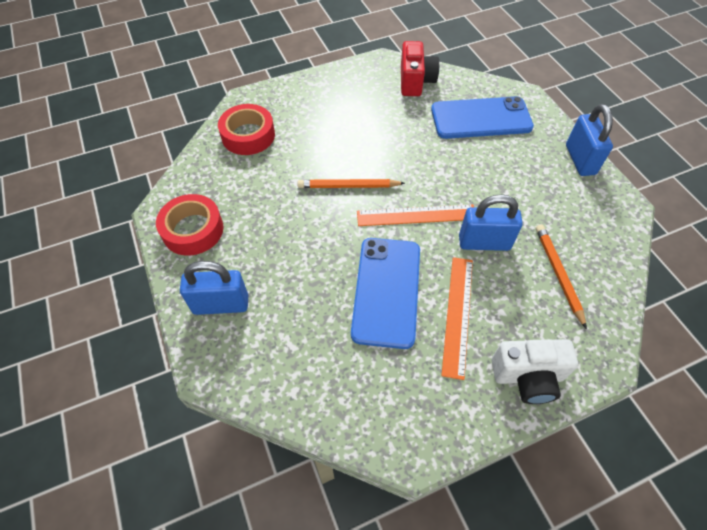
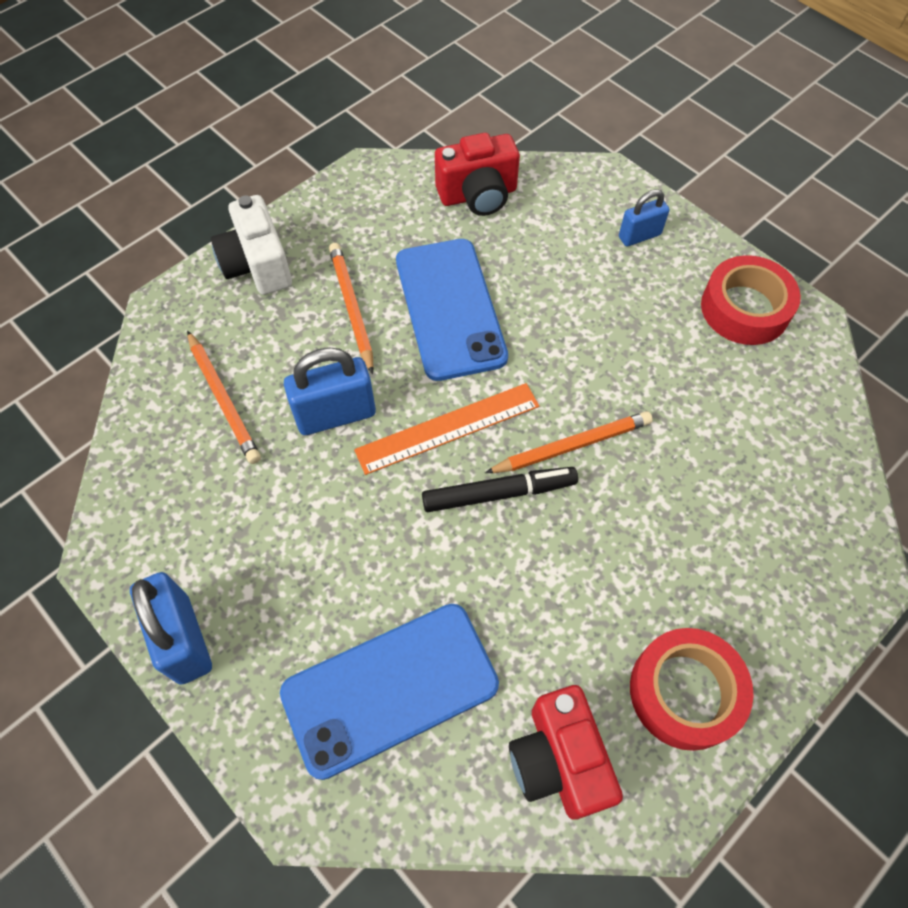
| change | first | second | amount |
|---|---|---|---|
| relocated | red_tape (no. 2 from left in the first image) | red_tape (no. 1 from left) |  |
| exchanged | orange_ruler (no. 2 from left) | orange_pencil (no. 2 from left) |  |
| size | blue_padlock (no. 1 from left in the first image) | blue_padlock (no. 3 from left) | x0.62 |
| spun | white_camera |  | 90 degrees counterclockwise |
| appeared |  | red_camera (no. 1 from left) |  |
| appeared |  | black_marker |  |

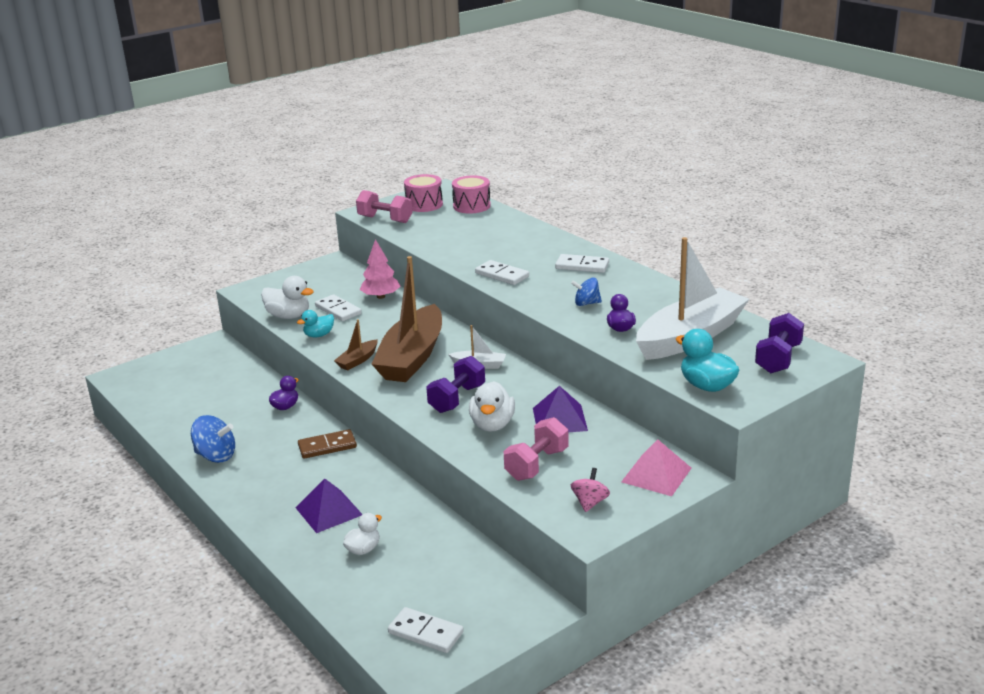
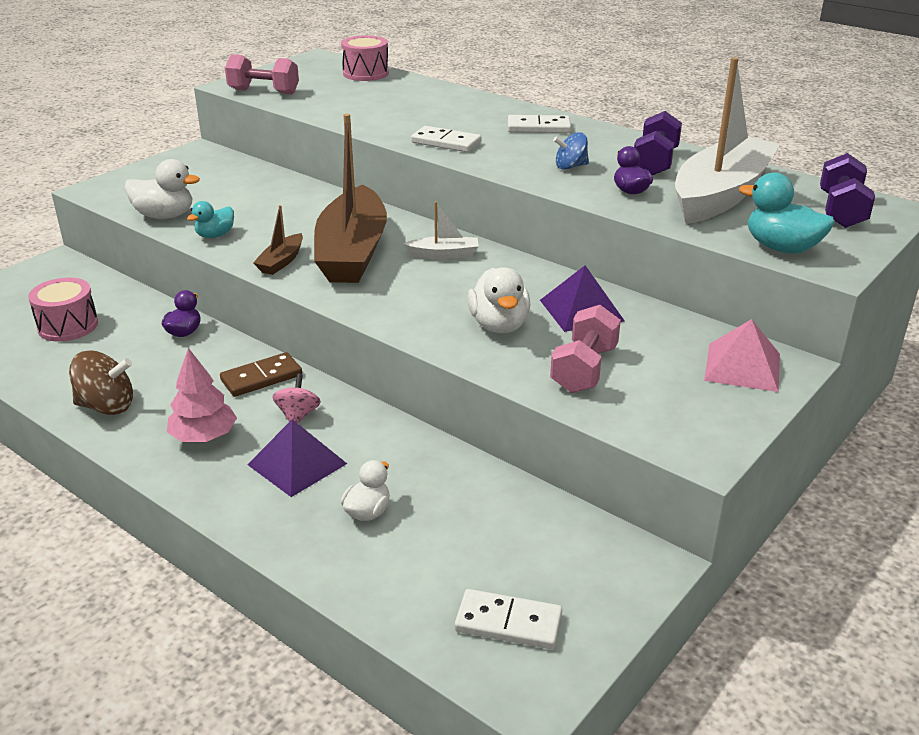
| change | first | second | amount |
|---|---|---|---|
| relocated | pink_drum (no. 1 from left) |  |  |
| relocated | pink_tree |  |  |
| missing | white_domino (no. 1 from left) |  |  |
| relocated | purple_dumbbell (no. 1 from left) |  |  |
| colour | blue_spinning_top (no. 1 from left) | brown_spinning_top |  |
| relocated | pink_spinning_top |  |  |

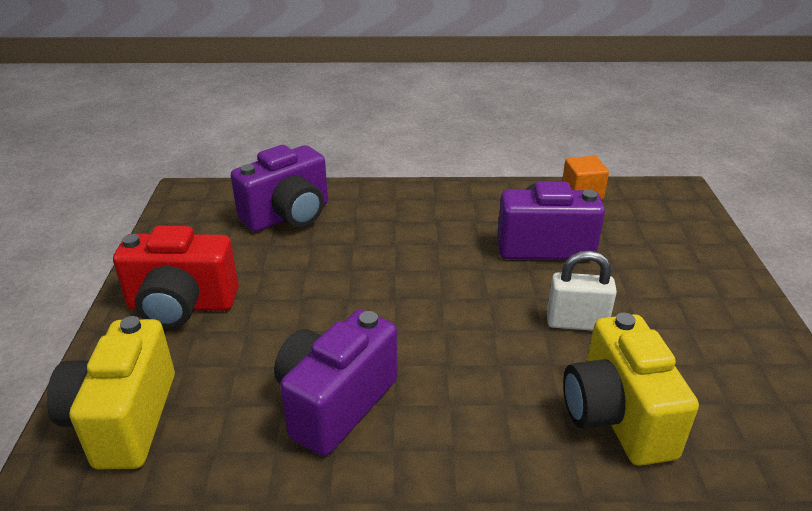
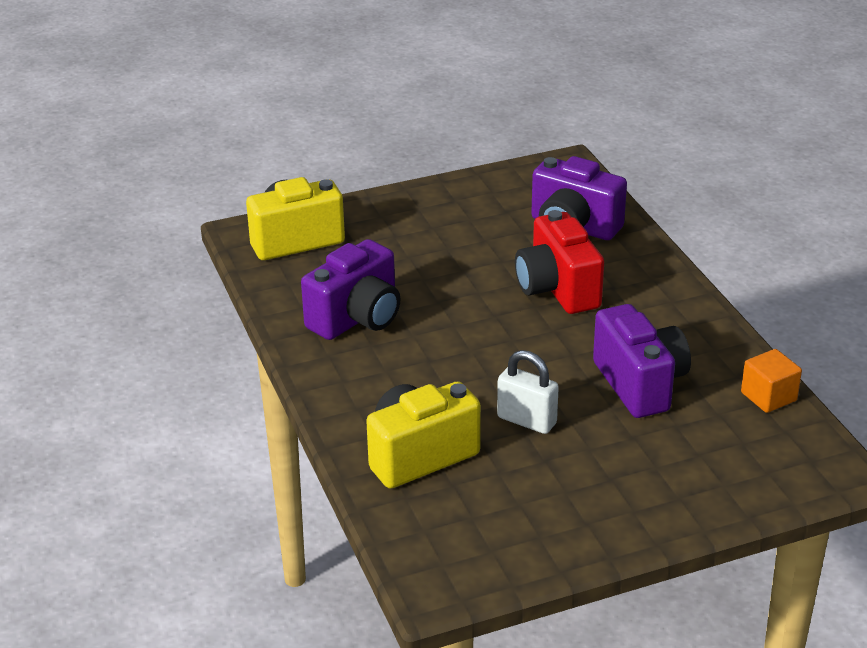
| change | first | second | amount |
|---|---|---|---|
| relocated | red_camera |  |  |
| spun | white_padlock |  | 45 degrees counterclockwise |
| spun | purple_camera (no. 2 from left in the first image) | purple_camera (no. 1 from left) | 120 degrees clockwise |

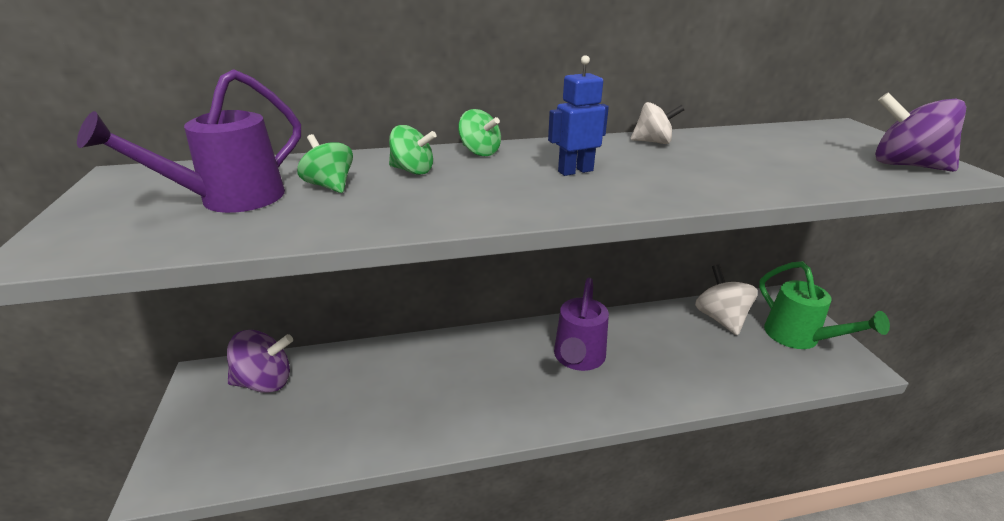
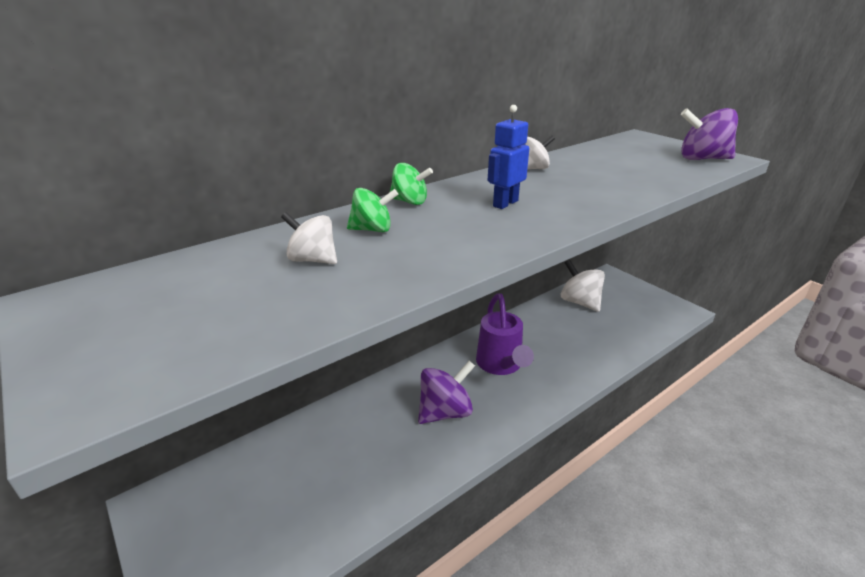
| change | first | second | amount |
|---|---|---|---|
| missing | purple_watering_can (no. 1 from left) |  |  |
| colour | green_spinning_top (no. 1 from left) | white_spinning_top (no. 1 from left) |  |
| missing | green_watering_can |  |  |
| relocated | purple_spinning_top (no. 1 from left) |  |  |

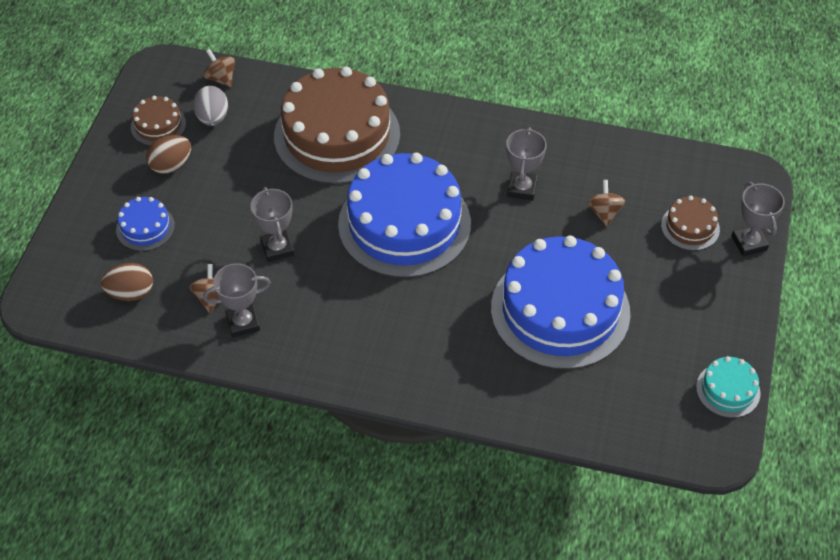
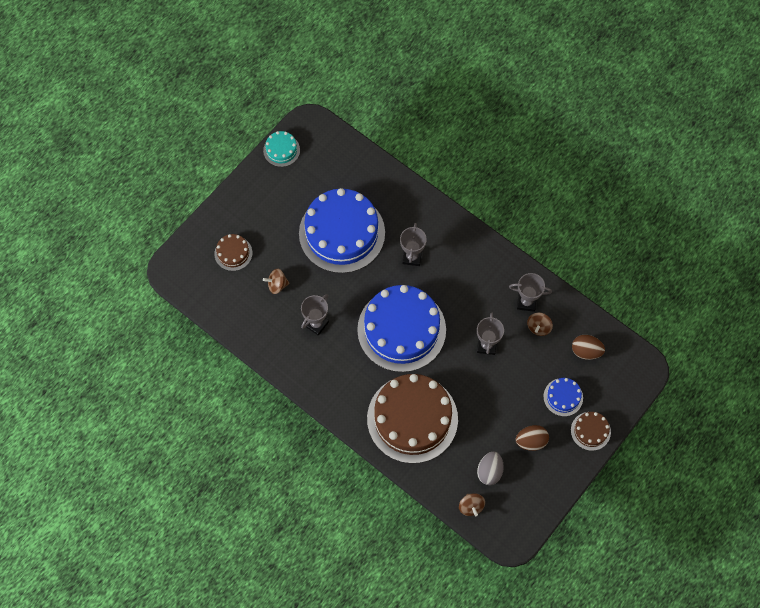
| change | first | second | amount |
|---|---|---|---|
| relocated | brown_cake (no. 1 from left in the first image) | brown_cake (no. 3 from left) |  |
| spun | brown_spinning_top (no. 3 from left in the first image) | brown_spinning_top (no. 1 from left) | 60 degrees clockwise |
| relocated | grey_trophy (no. 4 from left in the first image) | grey_trophy (no. 2 from left) |  |

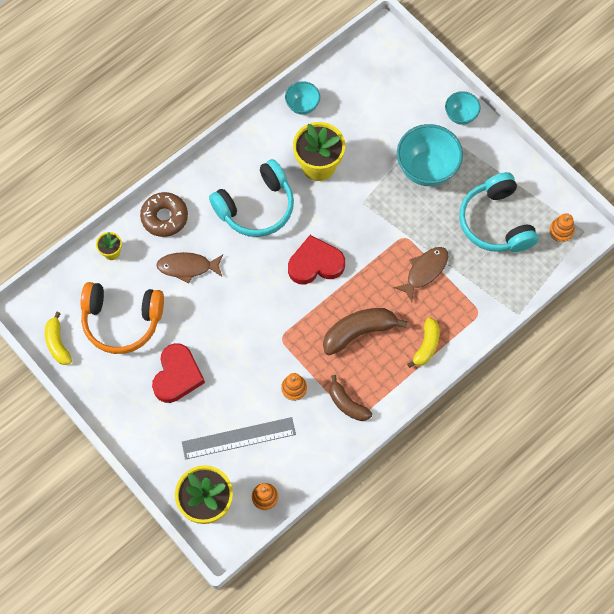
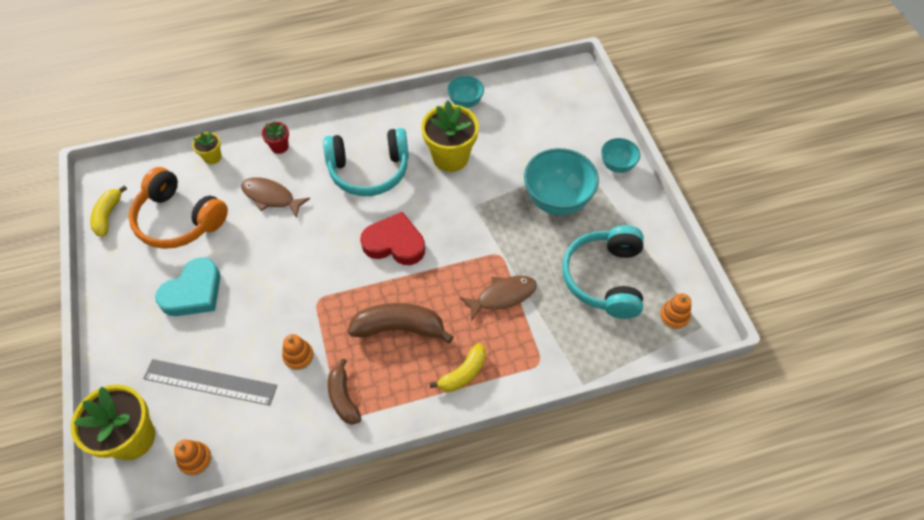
| change | first | second | amount |
|---|---|---|---|
| exchanged | brown_donut | red_flower_pot |  |
| colour | red_heart (no. 1 from left) | turquoise_heart |  |

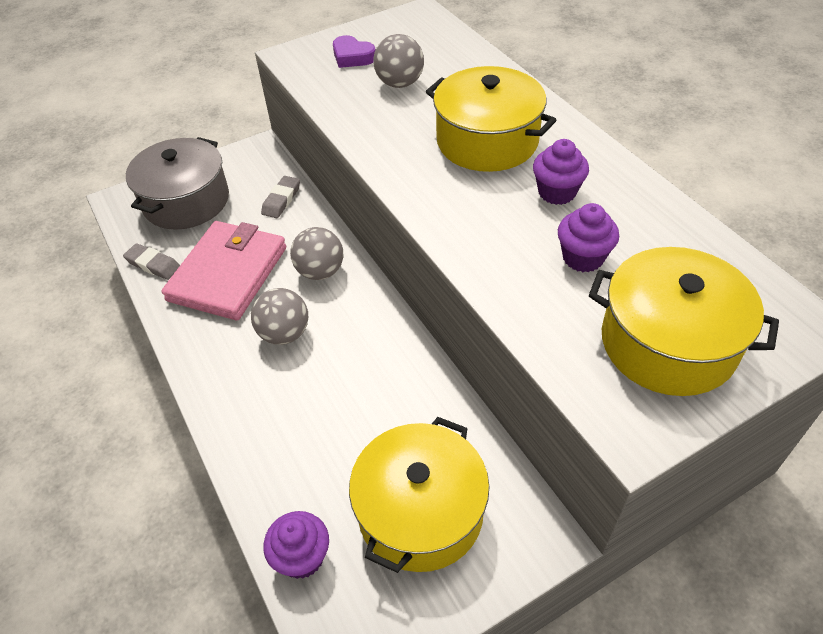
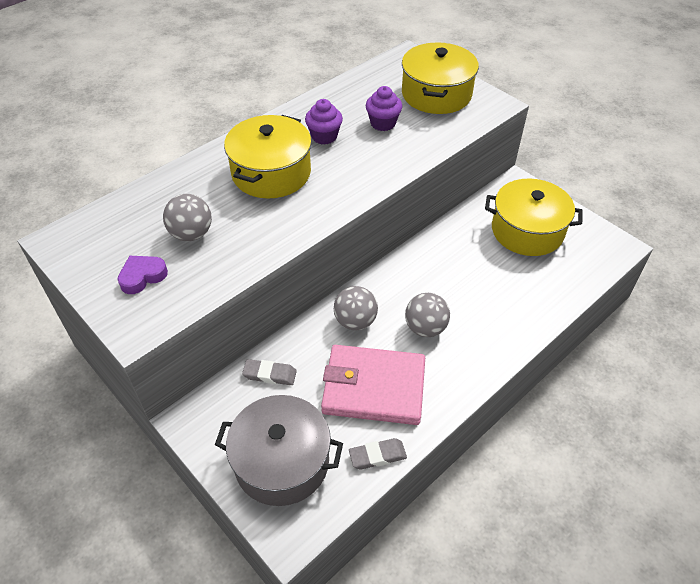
| change | first | second | amount |
|---|---|---|---|
| spun | purple_heart |  | 150 degrees counterclockwise |
| spun | grey_eraser (no. 1 from left in the first image) | grey_eraser (no. 2 from left) | 60 degrees clockwise |
| missing | purple_cupcake (no. 1 from left) |  |  |

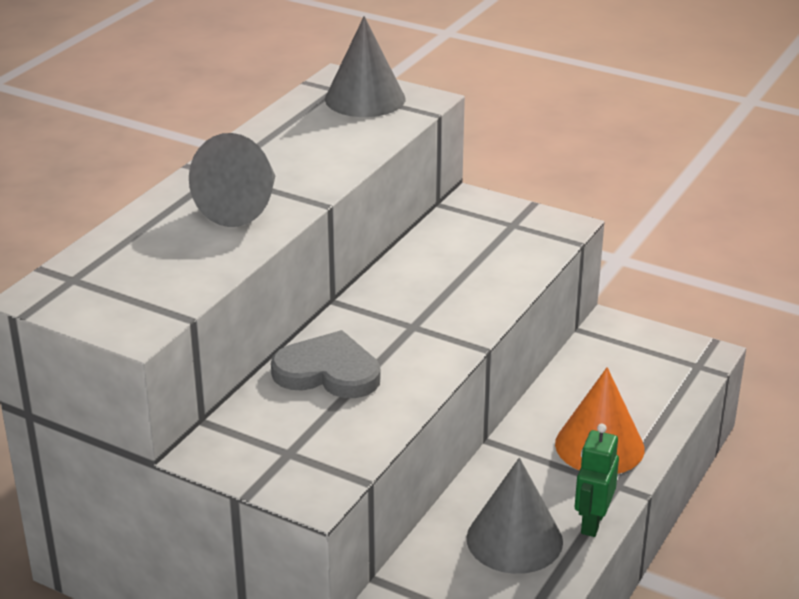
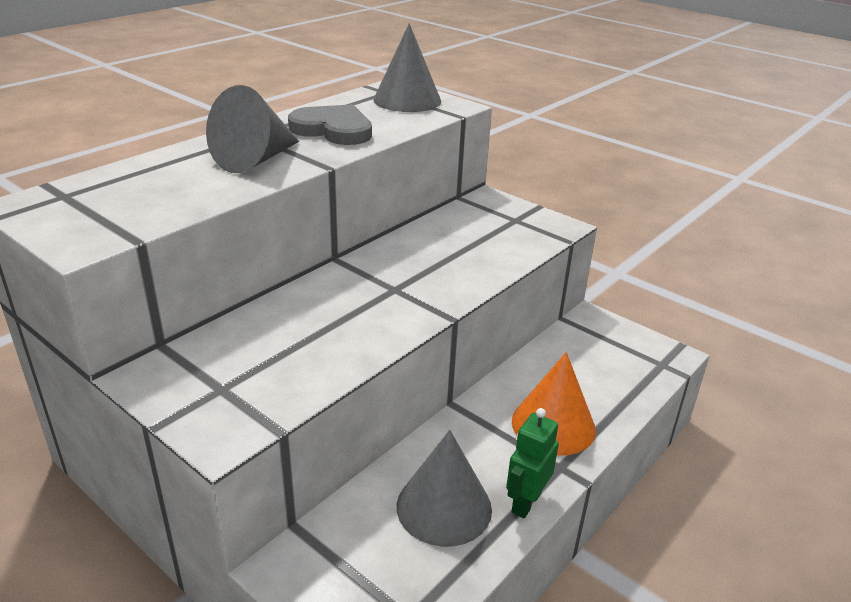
| change | first | second | amount |
|---|---|---|---|
| relocated | grey_heart |  |  |

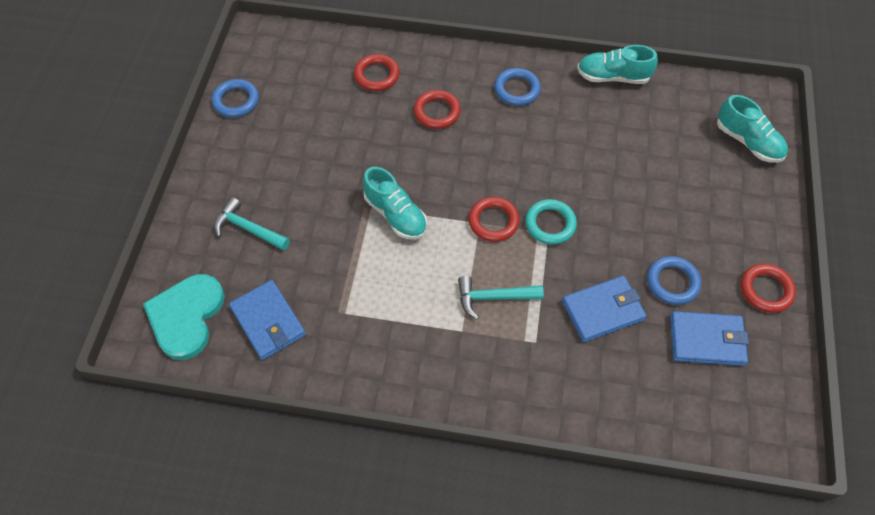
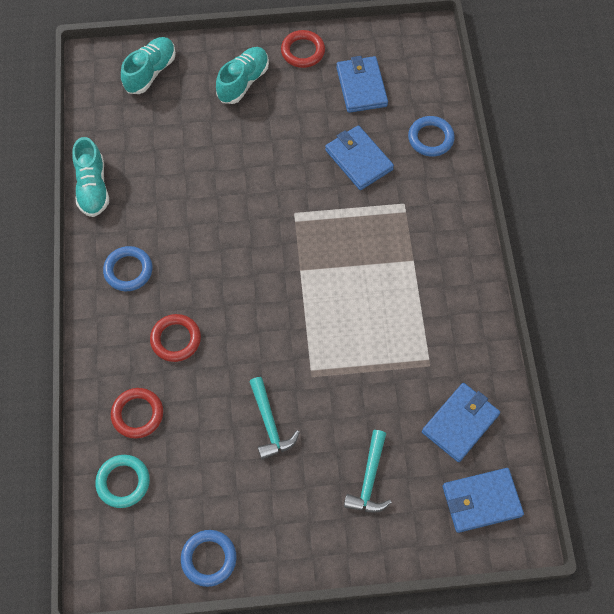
| change | first | second | amount |
|---|---|---|---|
| relocated | turquoise_shoe (no. 1 from left in the first image) | turquoise_shoe (no. 3 from left) |  |
| missing | red_ring (no. 3 from left) |  |  |
| relocated | turquoise_ring |  |  |
| relocated | blue_ring (no. 3 from left) |  |  |
| exchanged | turquoise_heart | blue_wallet (no. 4 from left) |  |
| relocated | turquoise_hammer (no. 2 from left in the first image) | turquoise_hammer (no. 1 from left) |  |

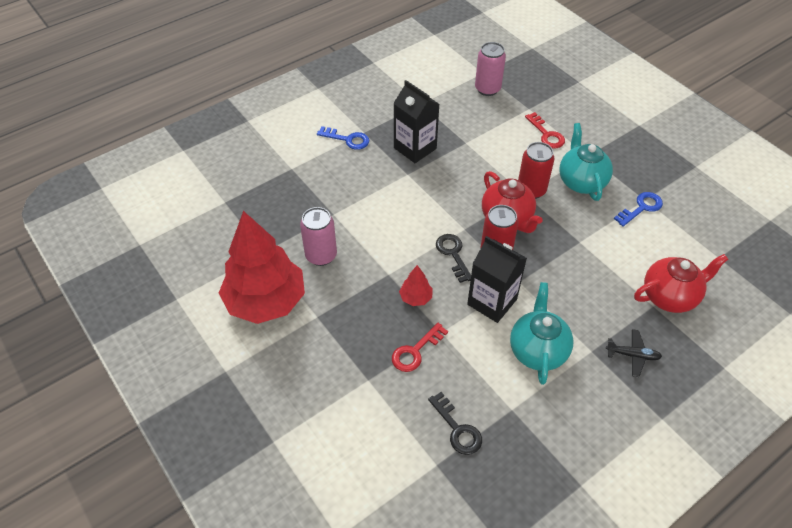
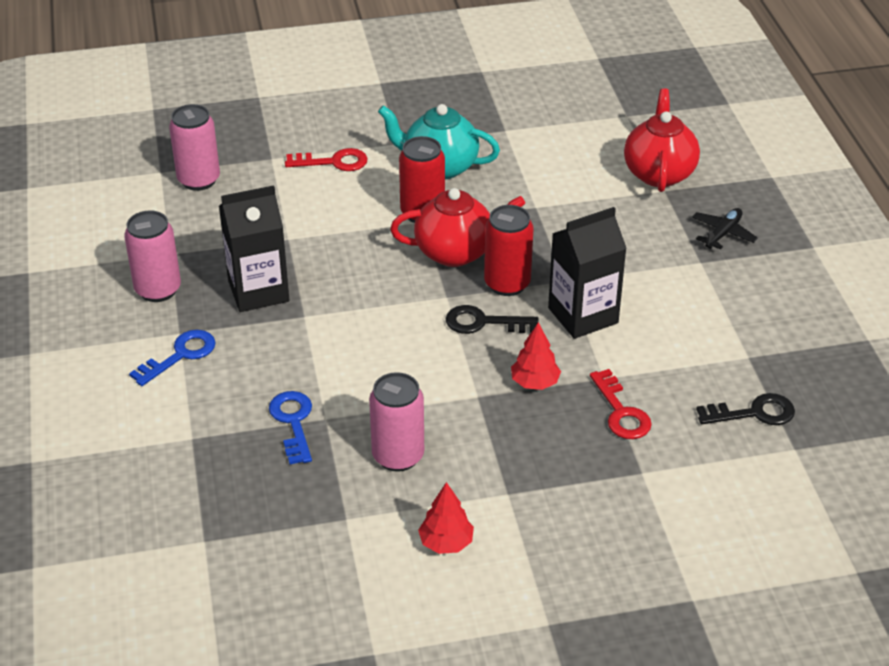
| change | first | second | amount |
|---|---|---|---|
| relocated | blue_key (no. 2 from left) |  |  |
| size | red_tree (no. 1 from left) |  | x0.40 |
| missing | turquoise_teapot (no. 1 from left) |  |  |
| appeared |  | pink_can (no. 1 from left) |  |

